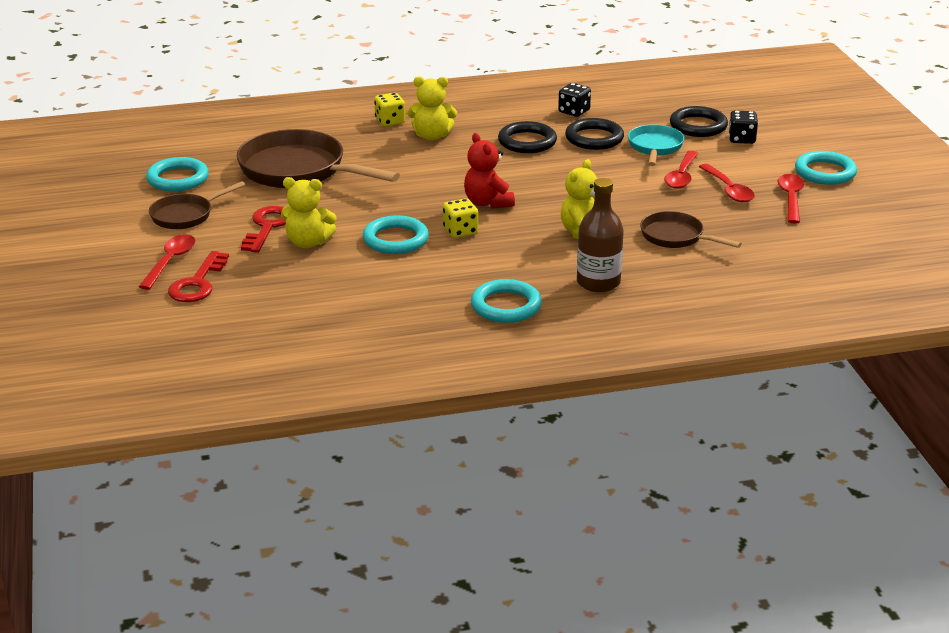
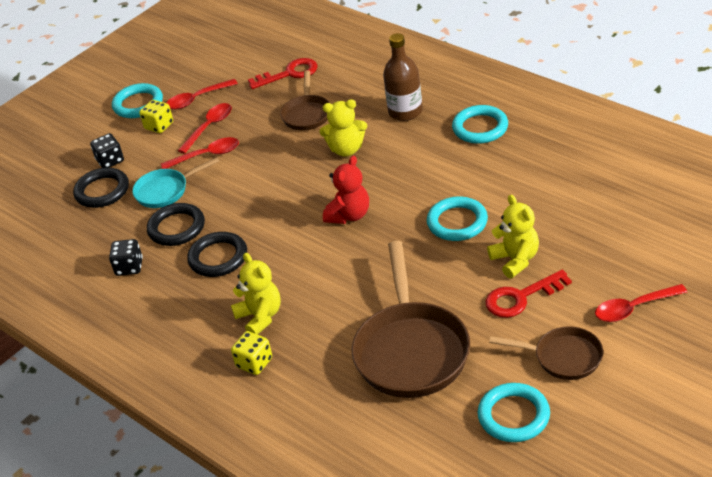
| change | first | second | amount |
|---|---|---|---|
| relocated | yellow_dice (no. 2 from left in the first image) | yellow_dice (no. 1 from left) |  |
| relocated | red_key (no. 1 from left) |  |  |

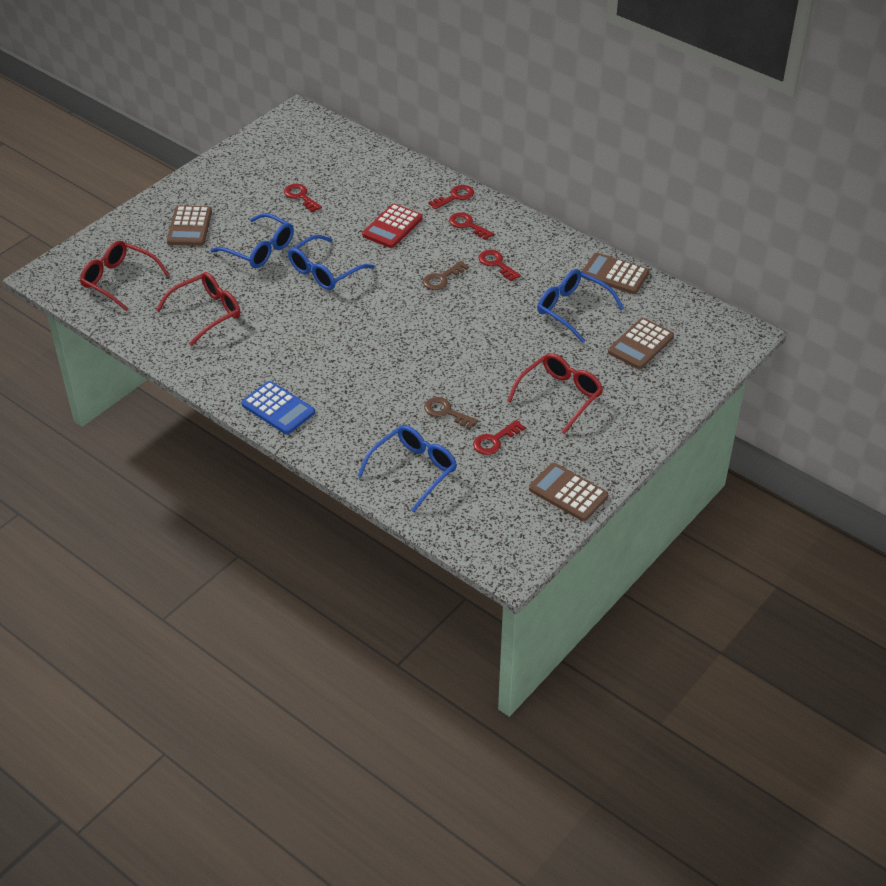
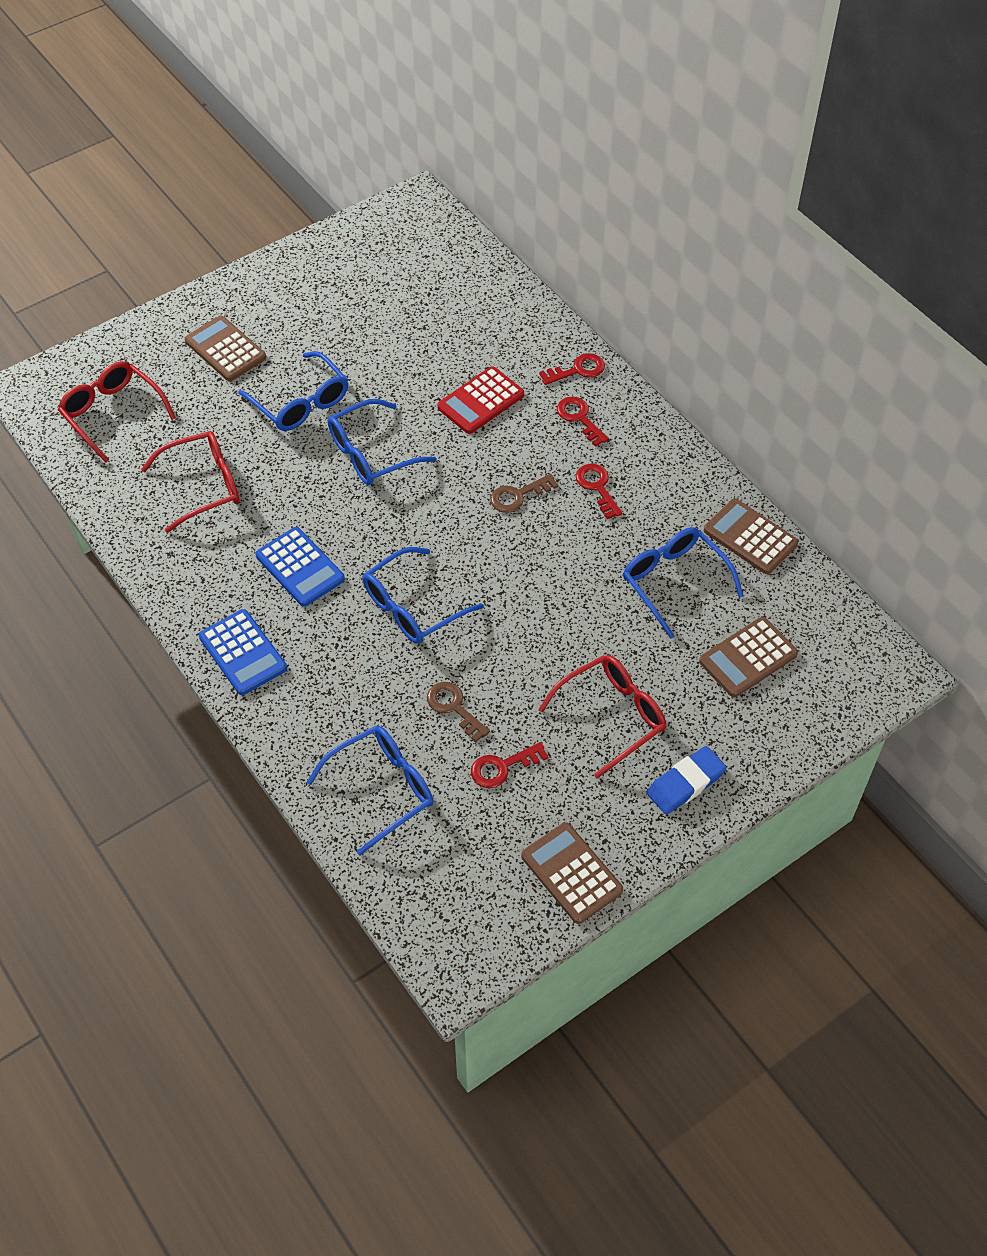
| change | first | second | amount |
|---|---|---|---|
| missing | red_key (no. 1 from left) |  |  |
| spun | brown_calculator (no. 1 from left) |  | 120 degrees clockwise |
| appeared |  | blue_calculator (no. 2 from left) |  |
| appeared |  | blue_glasses (no. 4 from left) |  |
| appeared |  | blue_eraser |  |

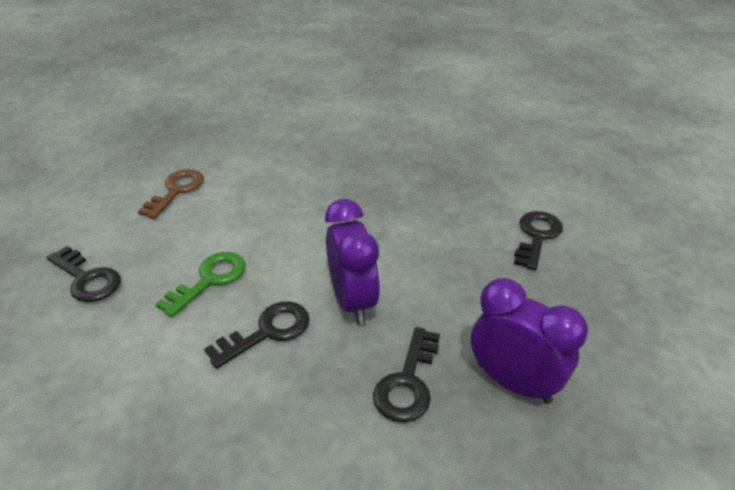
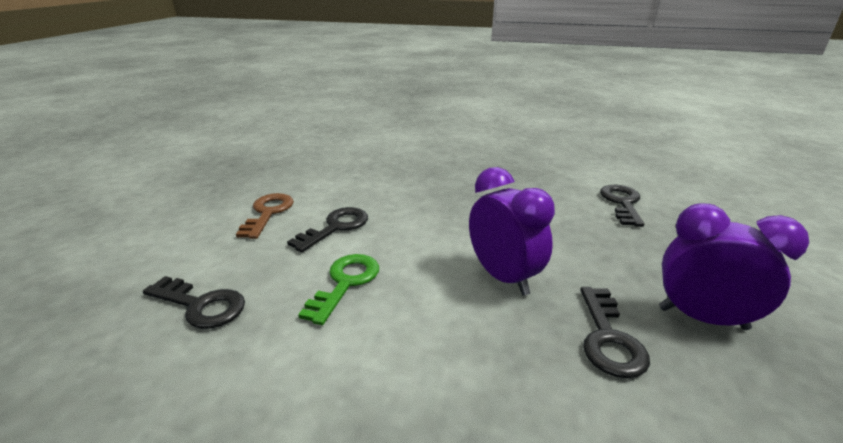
| change | first | second | amount |
|---|---|---|---|
| relocated | black_key (no. 2 from left) |  |  |

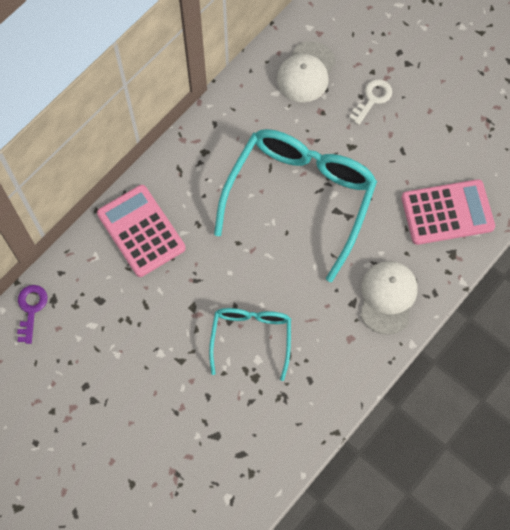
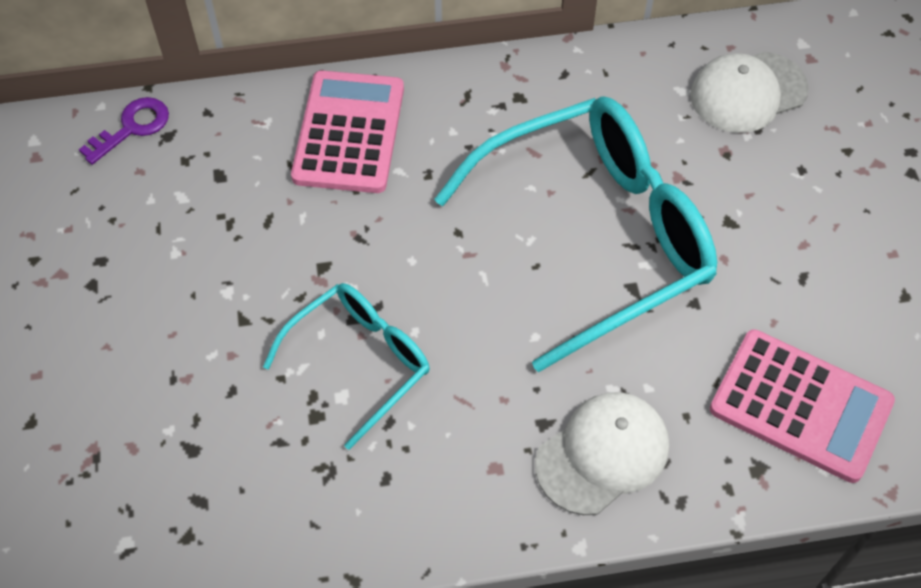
| change | first | second | amount |
|---|---|---|---|
| missing | white_key |  |  |

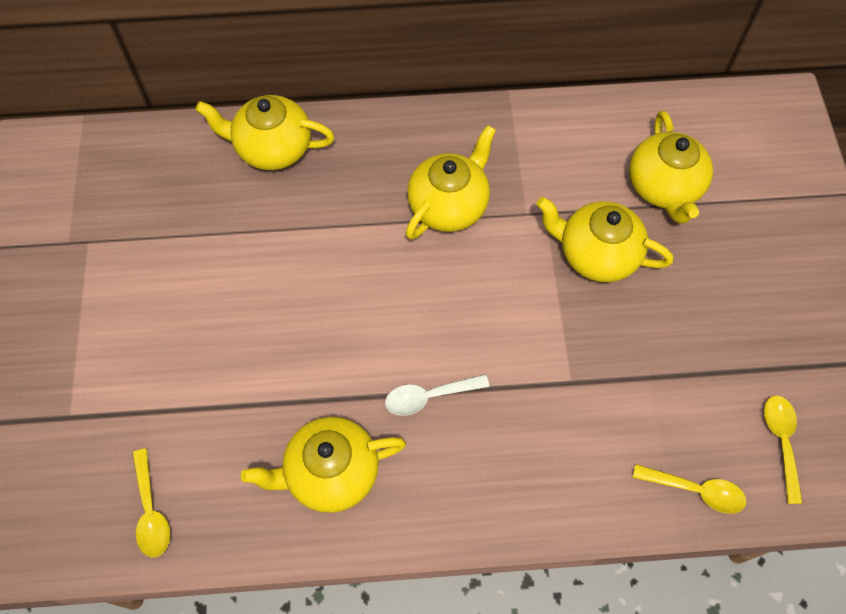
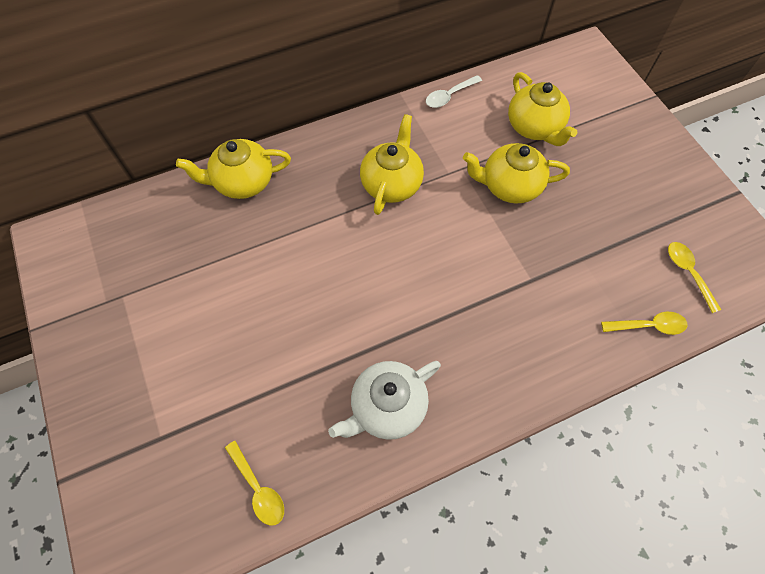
| change | first | second | amount |
|---|---|---|---|
| relocated | white_spoon |  |  |
| colour | yellow_teapot (no. 2 from left) | white_teapot |  |

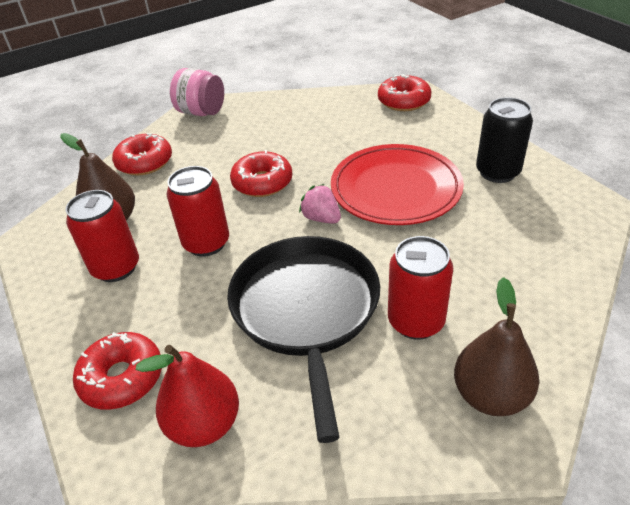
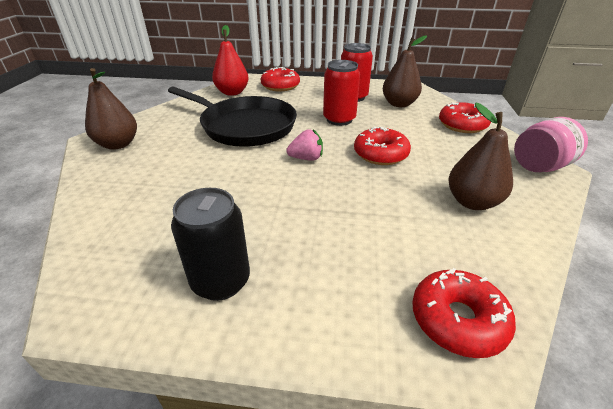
| change | first | second | amount |
|---|---|---|---|
| missing | red_plate |  |  |
| missing | red_can (no. 3 from left) |  |  |
| appeared |  | brown_pear (no. 3 from left) |  |

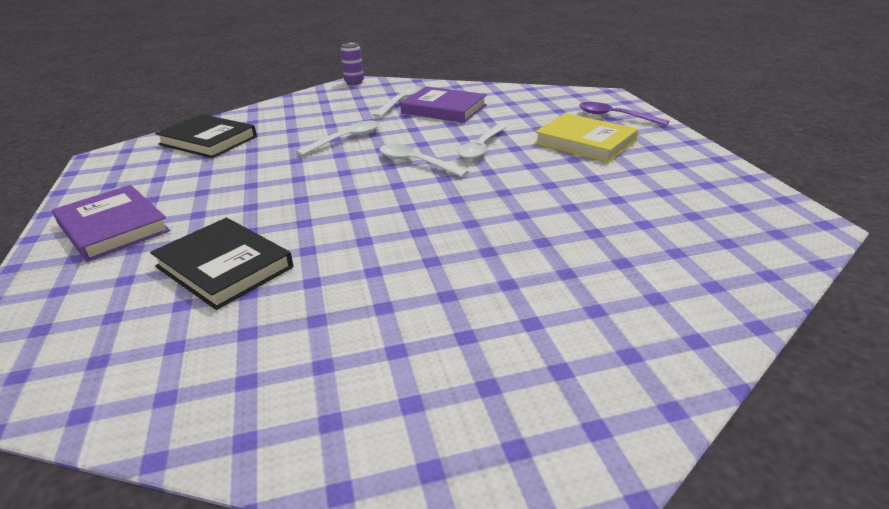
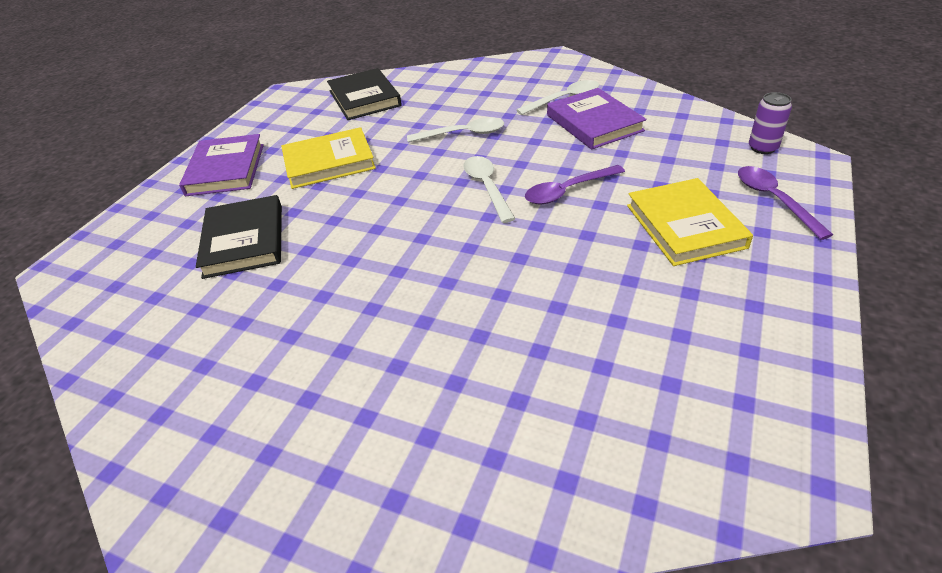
| change | first | second | amount |
|---|---|---|---|
| relocated | purple_can |  |  |
| colour | white_spoon (no. 4 from left) | purple_spoon (no. 1 from left) |  |
| appeared |  | yellow_book (no. 1 from left) |  |

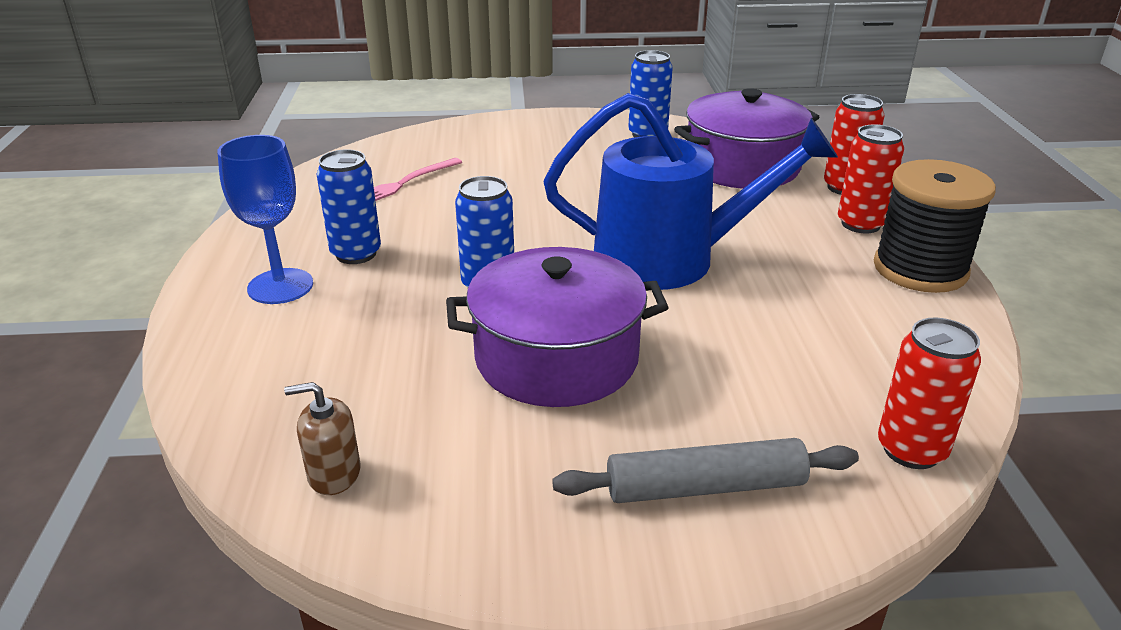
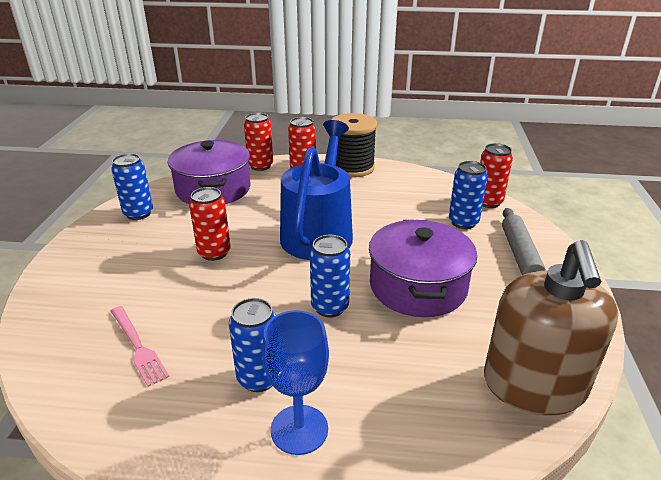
| change | first | second | amount |
|---|---|---|---|
| size | brown_soap_dispenser |  | x2.48 |
| appeared |  | blue_can (no. 4 from left) |  |
| appeared |  | red_can (no. 1 from left) |  |

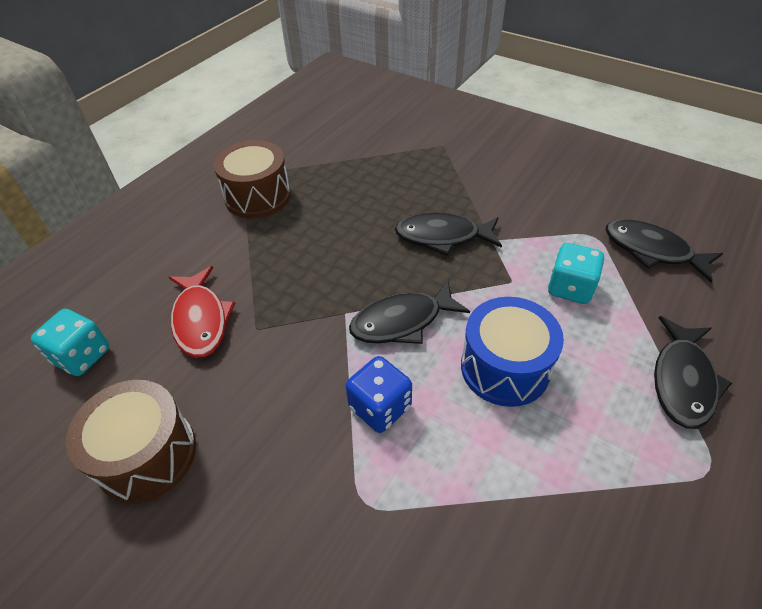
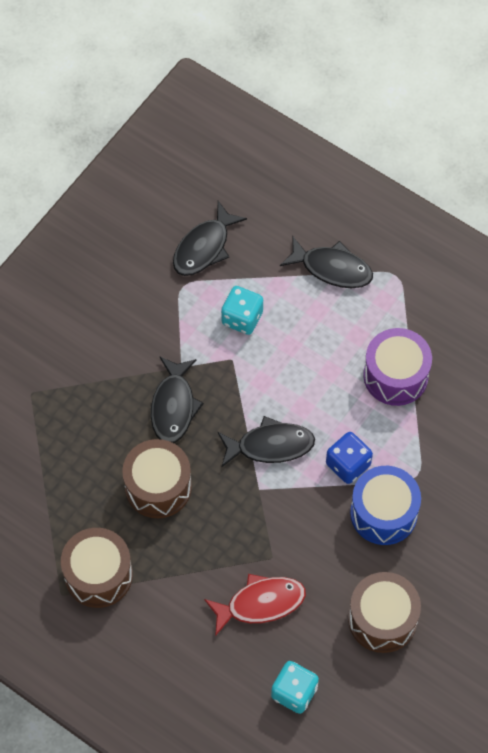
| change | first | second | amount |
|---|---|---|---|
| spun | black_fish (no. 1 from left in the first image) | black_fish (no. 3 from left) | 75 degrees counterclockwise |
| relocated | blue_drum |  |  |
| appeared |  | purple_drum |  |
| appeared |  | brown_drum (no. 2 from left) |  |

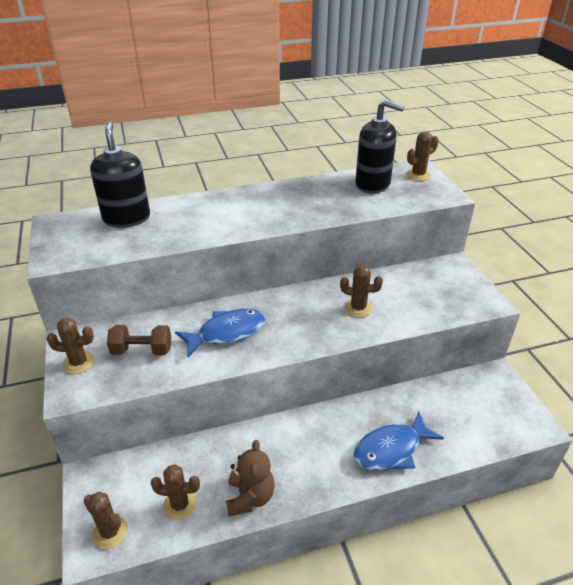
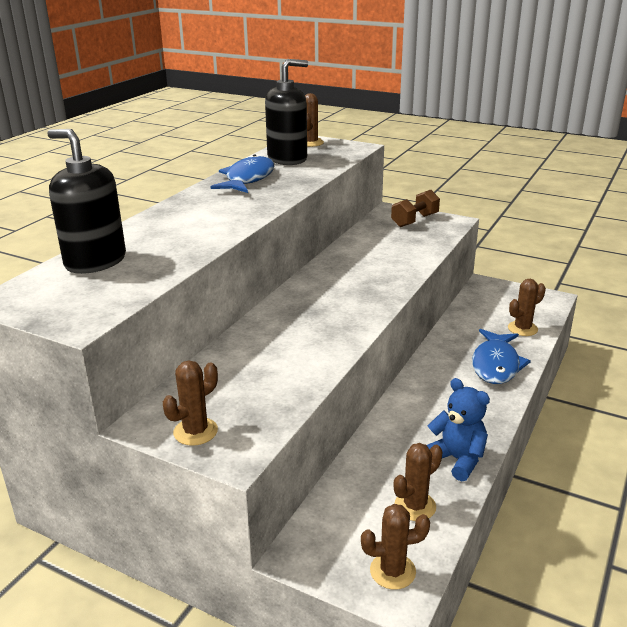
| change | first | second | amount |
|---|---|---|---|
| relocated | brown_cactus (no. 4 from left in the first image) | brown_cactus (no. 5 from left) |  |
| relocated | blue_fish (no. 1 from left) |  |  |
| relocated | brown_dumbbell |  |  |
| colour | brown_teddy_bear | blue_teddy_bear |  |

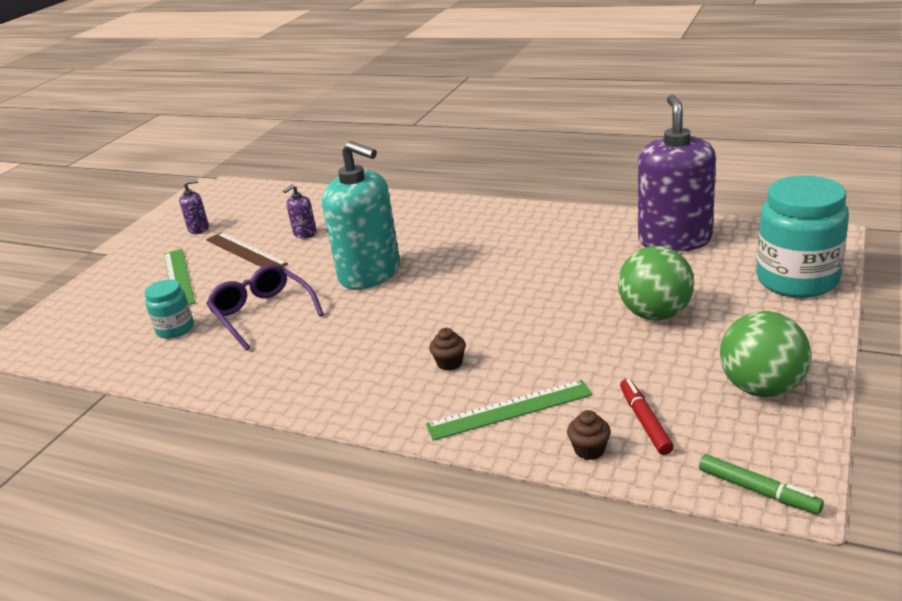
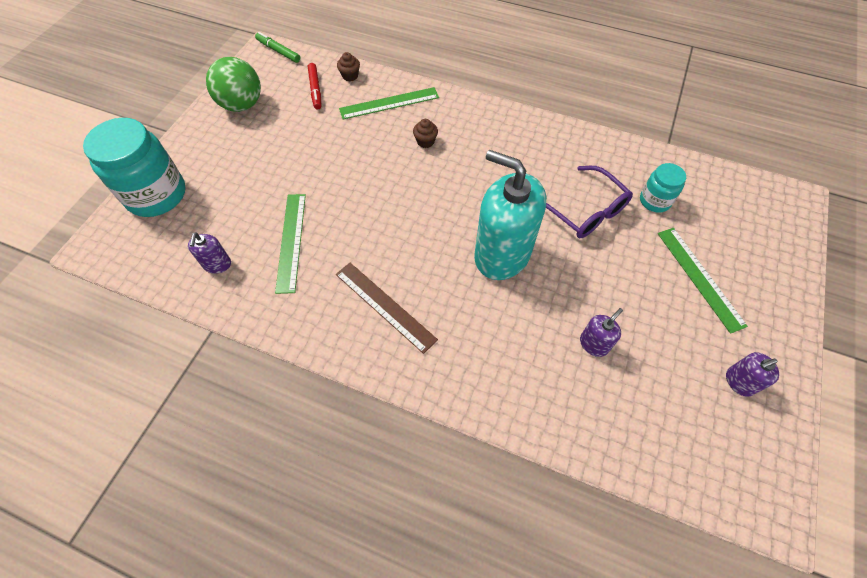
| change | first | second | amount |
|---|---|---|---|
| size | purple_soap_dispenser (no. 3 from left in the first image) | purple_soap_dispenser (no. 1 from left) | x0.43 |
| relocated | brown_ruler |  |  |
| missing | green_ball (no. 1 from left) |  |  |
| appeared |  | green_ruler (no. 1 from left) |  |

